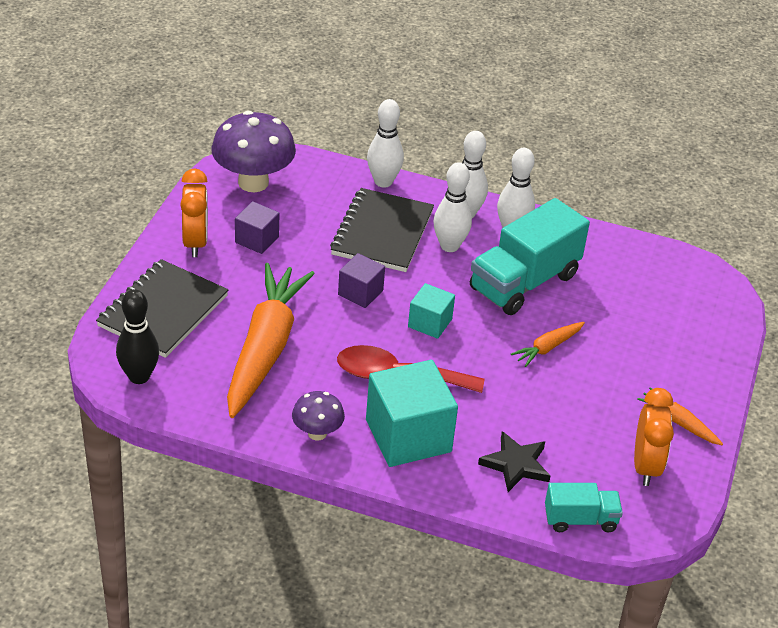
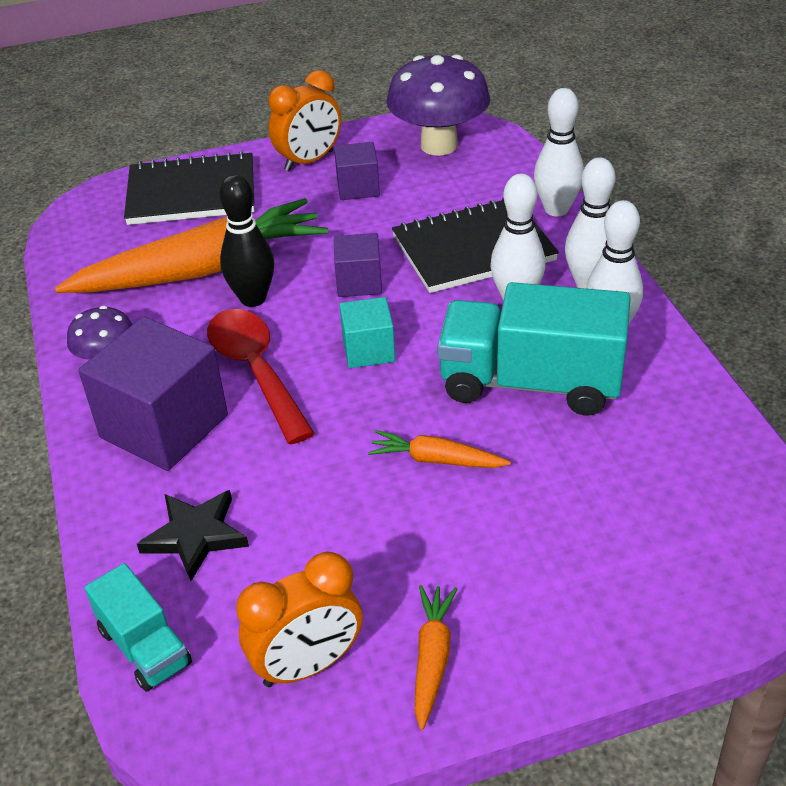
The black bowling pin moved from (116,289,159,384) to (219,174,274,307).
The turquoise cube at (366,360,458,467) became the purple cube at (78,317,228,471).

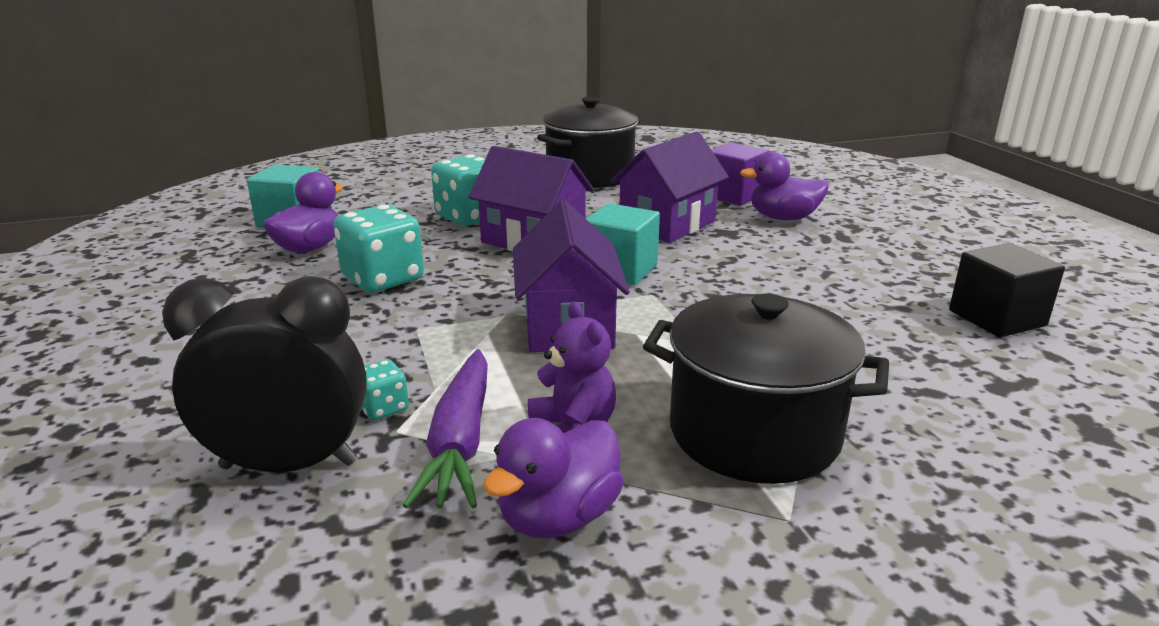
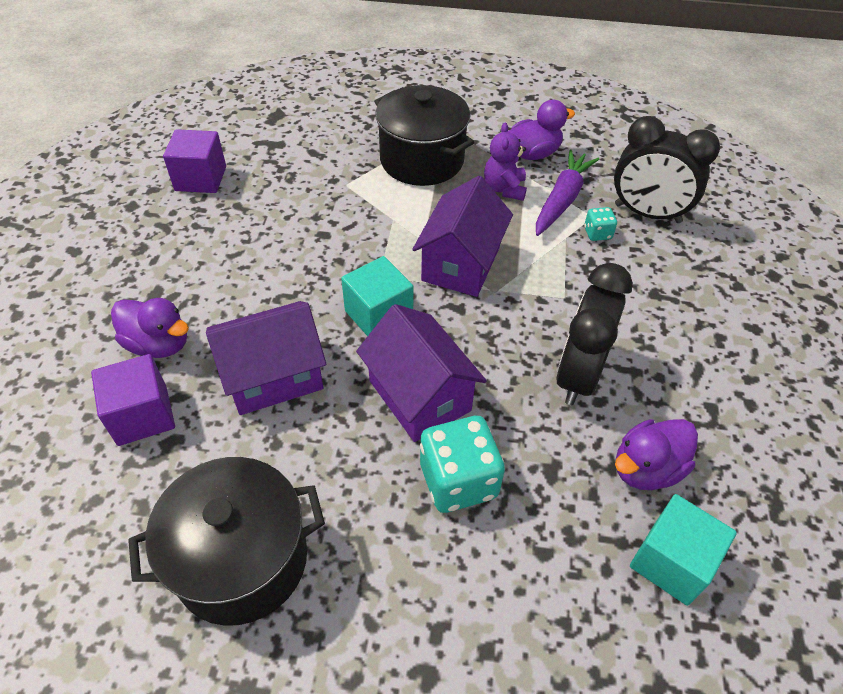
The turquoise dice at (334,205,424,293) was replaced by the black clock at (556,263,633,405).
The black cube at (949,243,1065,338) became the purple cube at (163,129,226,193).

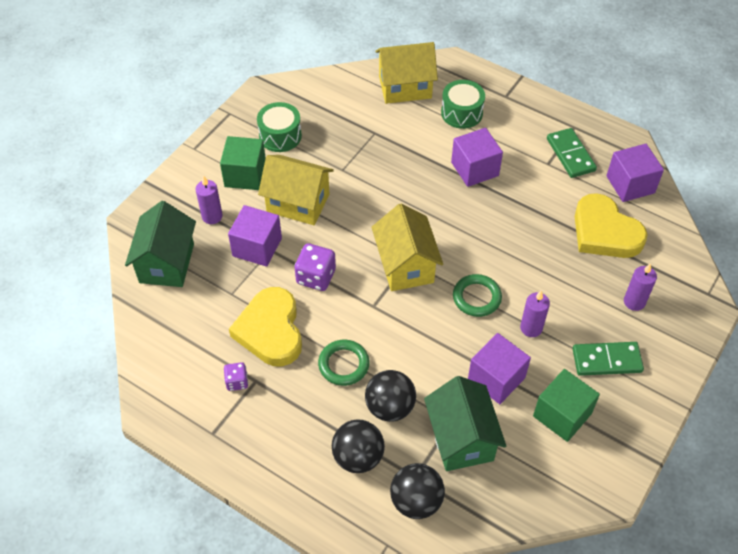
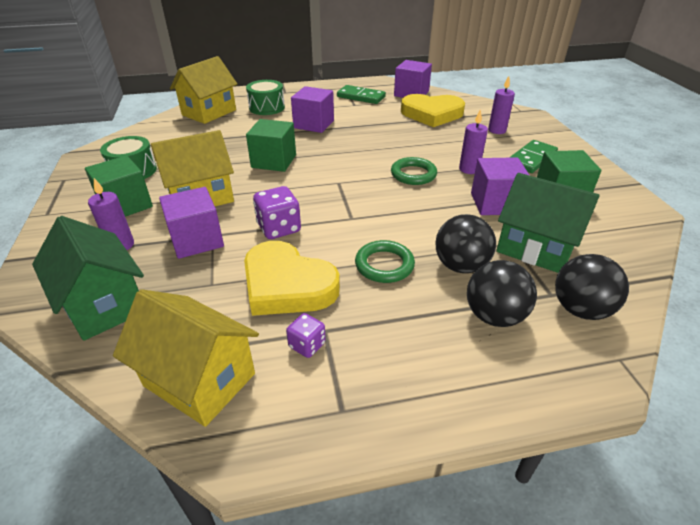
The yellow house moved from (371,203,443,291) to (113,289,259,427).
The green cube at (246,119,296,172) appeared.

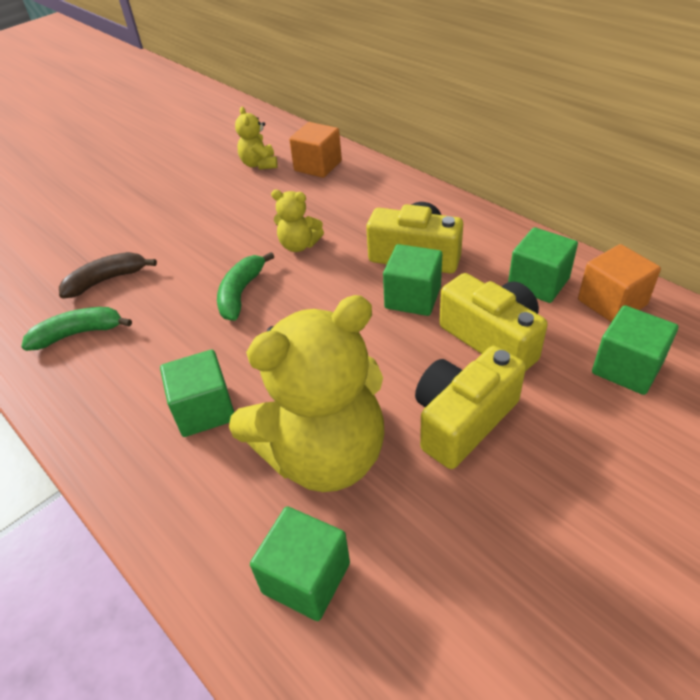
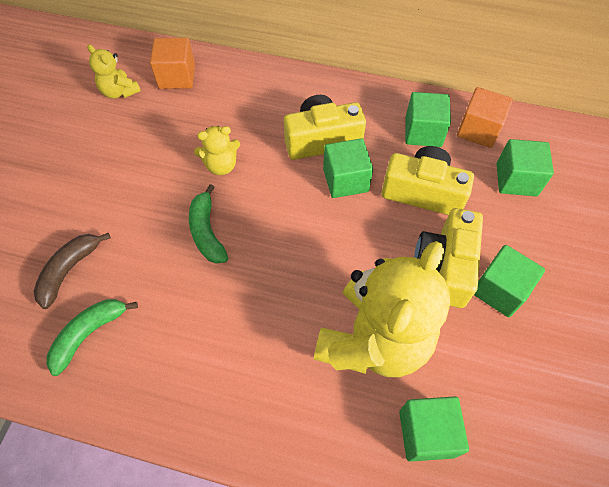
The green cube moved from (160,350,234,437) to (474,245,545,317).

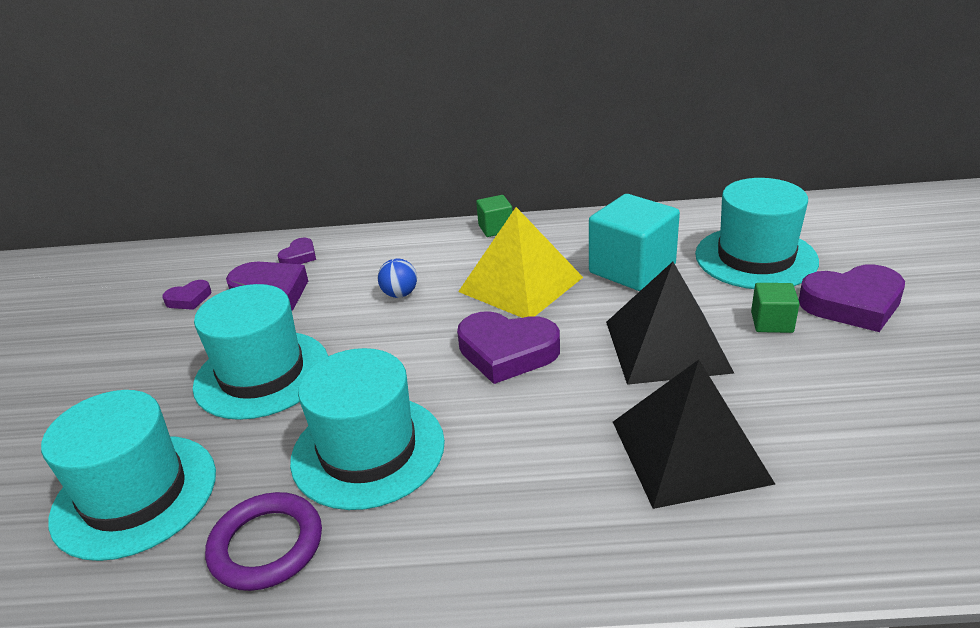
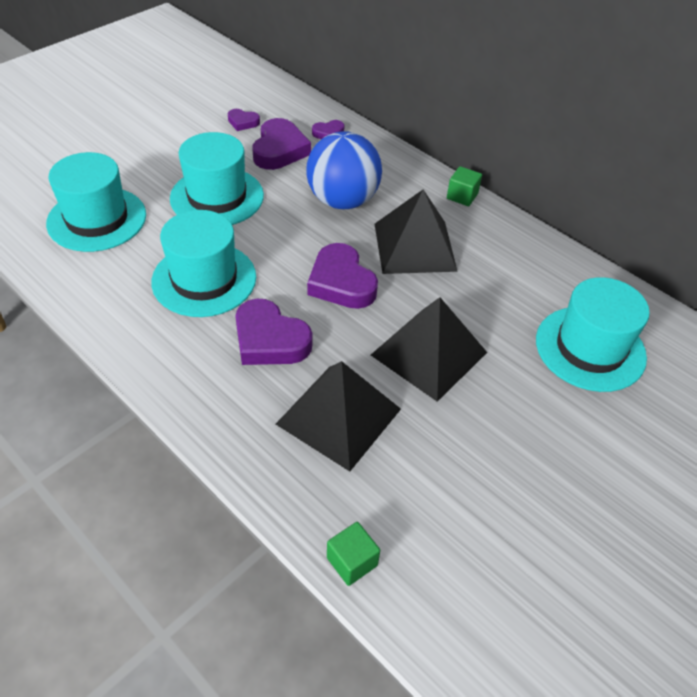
The purple ring at (205,492,322,591) disappeared.
The blue ball at (378,258,417,298) changed to 2.41 times the size.
The yellow pyramid at (458,207,583,318) became the black pyramid at (375,189,458,274).
The turquoise cube at (589,194,680,291) disappeared.
The green cube moved from (751,283,799,333) to (327,522,380,586).
The purple heart moved from (799,264,905,332) to (235,299,312,365).

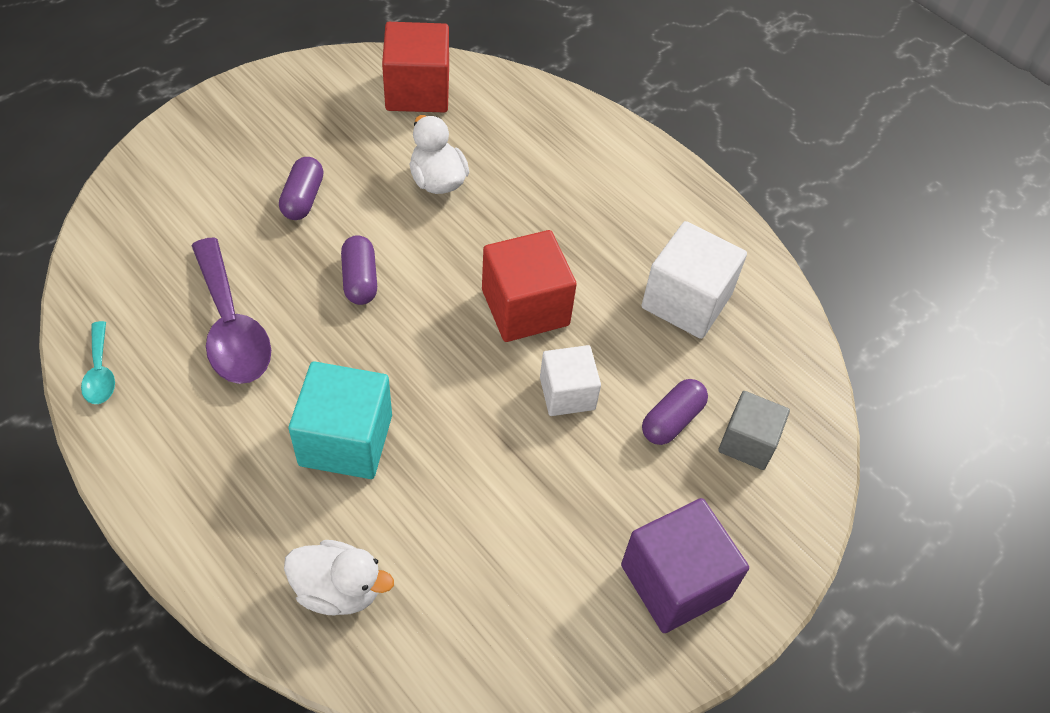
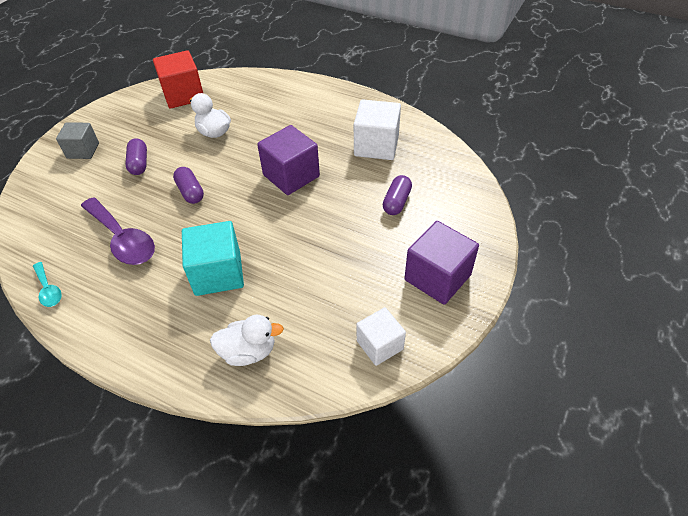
The red cube at (482,230,577,342) became the purple cube at (257,125,320,195).
The white cube moved from (540,345,601,416) to (357,307,406,366).
The grey cube moved from (718,391,790,470) to (56,122,99,159).

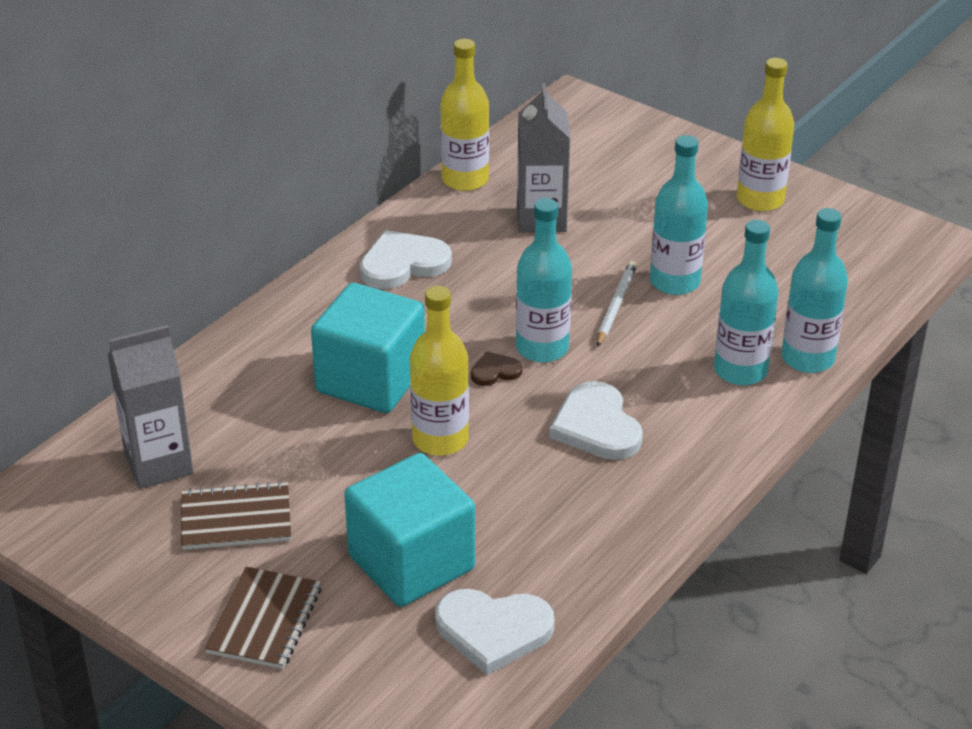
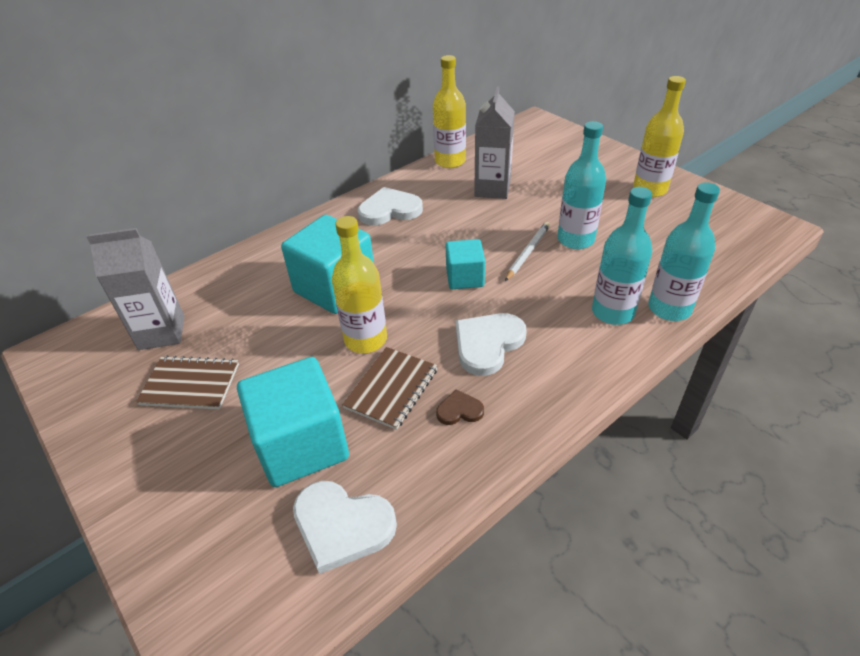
The brown notebook moved from (204,567,322,669) to (342,347,438,430).
The brown heart moved from (471,351,523,386) to (436,389,484,425).
The turquoise bottle at (516,198,572,363) was replaced by the turquoise cube at (446,239,485,289).
The white heart at (549,381,643,460) turned 45 degrees clockwise.

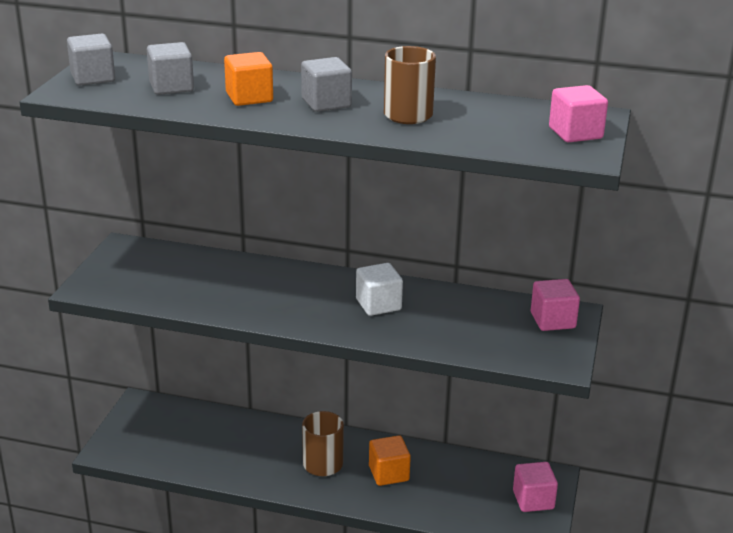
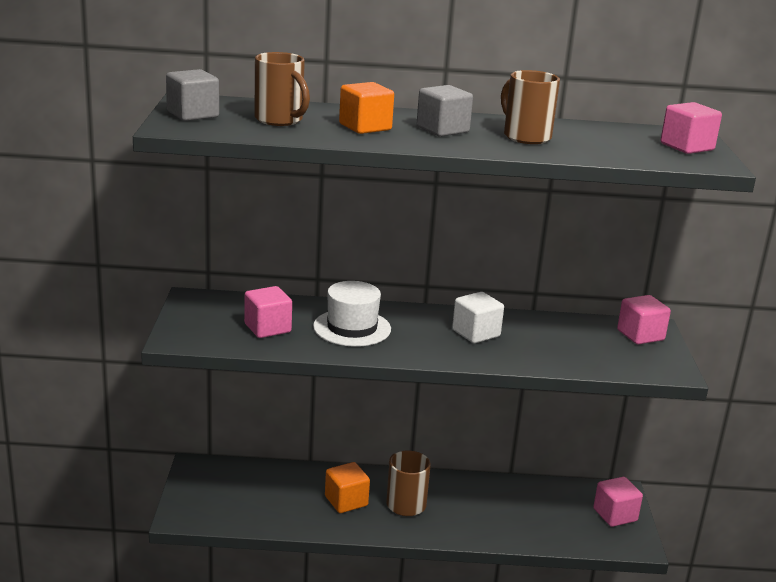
The grey cube at (147,42,194,95) was replaced by the brown mug at (254,52,310,126).
The orange cube moved from (369,435,411,486) to (325,462,370,513).
The pink cube at (244,286,292,338) appeared.
The white hat at (313,281,391,347) appeared.

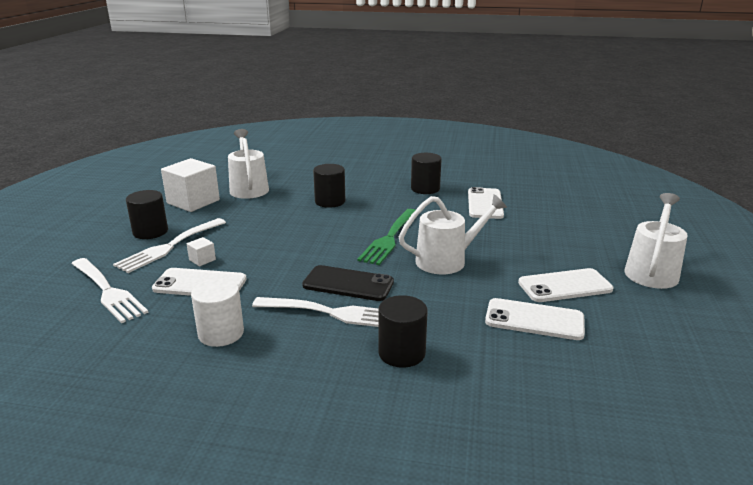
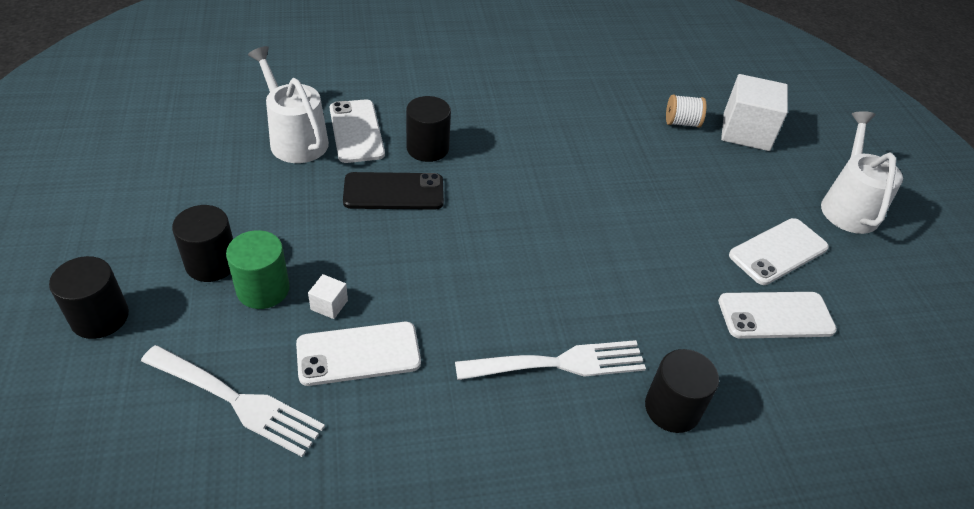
The white fork at (113,218,226,273) was replaced by the green cylinder at (226,230,290,309).
The white cube moved from (161,158,220,212) to (721,74,788,151).
The white cylinder at (191,278,244,347) disappeared.
The black phone moved from (302,265,394,301) to (343,172,444,210).
The green fork at (357,209,415,265) disappeared.
The white watering can at (399,194,507,274) disappeared.
The black cylinder moved from (411,153,442,194) to (49,256,129,339).
The white phone moved from (468,187,504,219) to (330,99,385,163).
The white spool at (666,95,707,128) appeared.

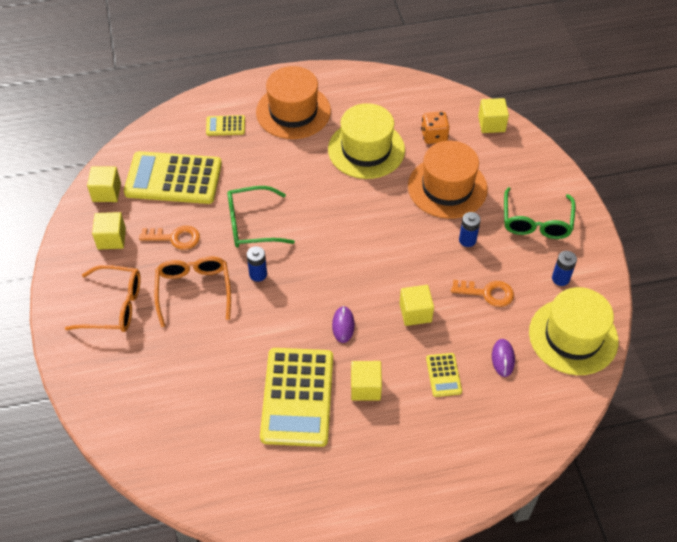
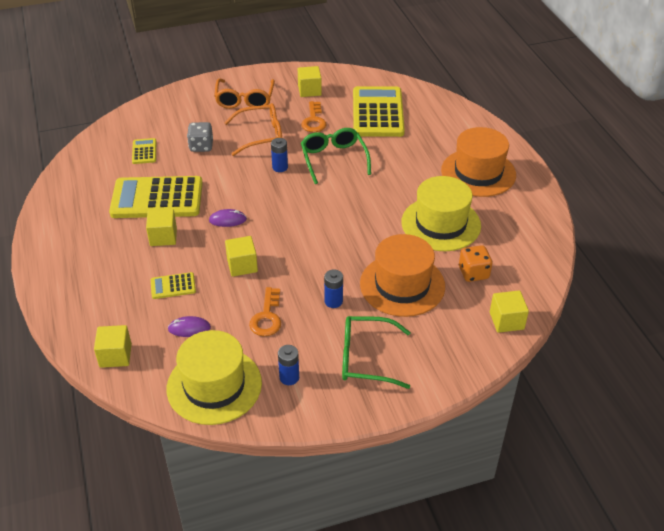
The yellow cube moved from (87,166,121,202) to (94,325,132,368).
The yellow calculator moved from (206,115,245,136) to (132,138,156,164).
The grey dice at (187,122,213,152) appeared.

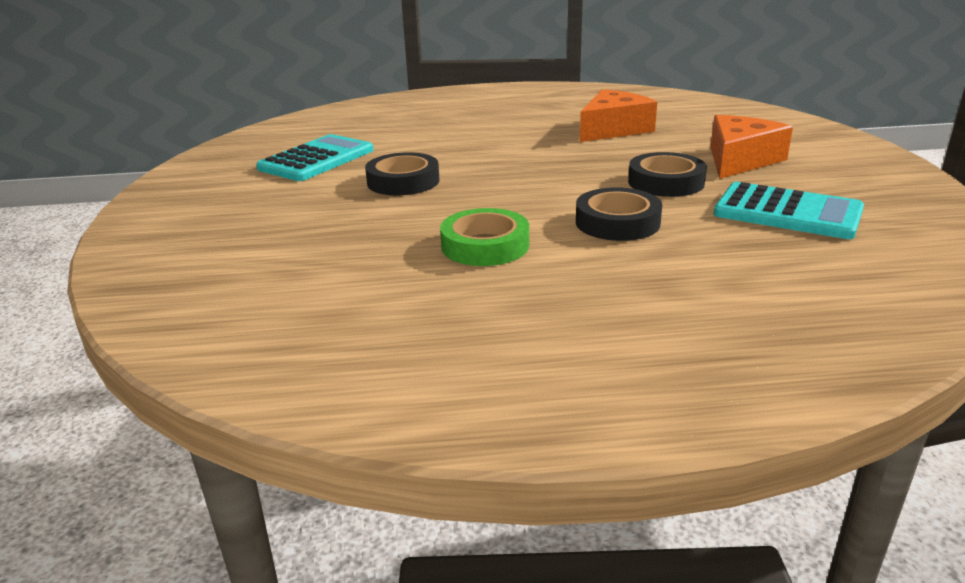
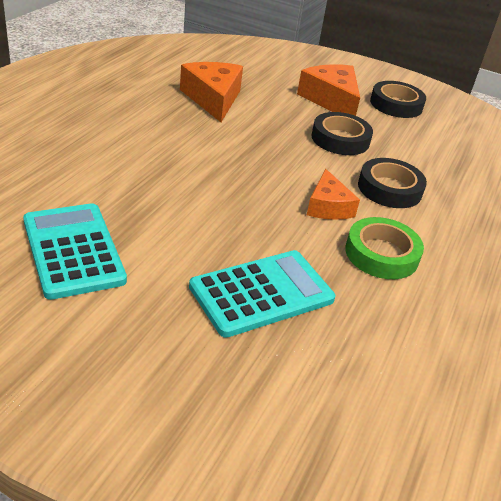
The black tape moved from (365,152,439,195) to (370,81,426,118).
The turquoise calculator moved from (714,182,864,239) to (189,250,335,338).
The orange cheese at (307,169,360,220) appeared.

